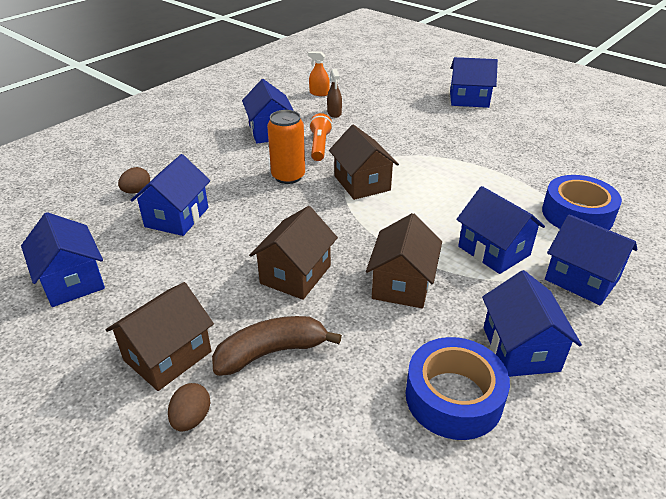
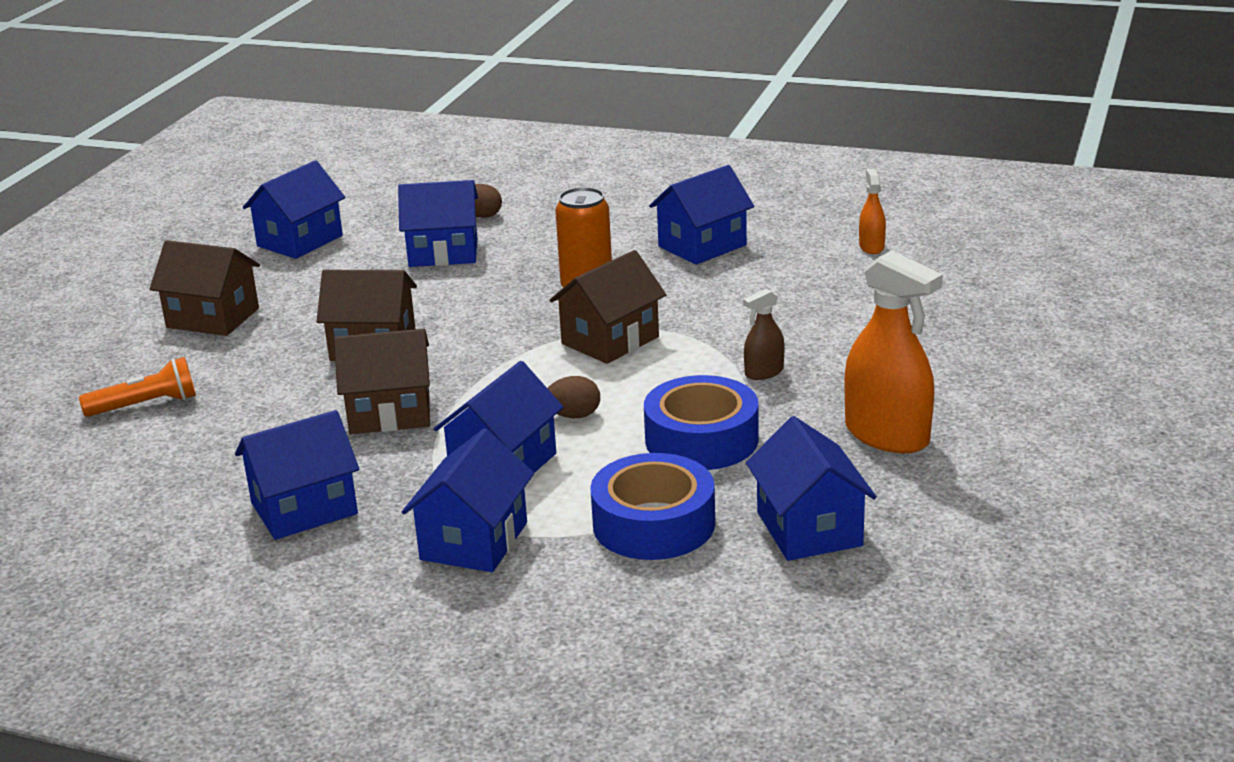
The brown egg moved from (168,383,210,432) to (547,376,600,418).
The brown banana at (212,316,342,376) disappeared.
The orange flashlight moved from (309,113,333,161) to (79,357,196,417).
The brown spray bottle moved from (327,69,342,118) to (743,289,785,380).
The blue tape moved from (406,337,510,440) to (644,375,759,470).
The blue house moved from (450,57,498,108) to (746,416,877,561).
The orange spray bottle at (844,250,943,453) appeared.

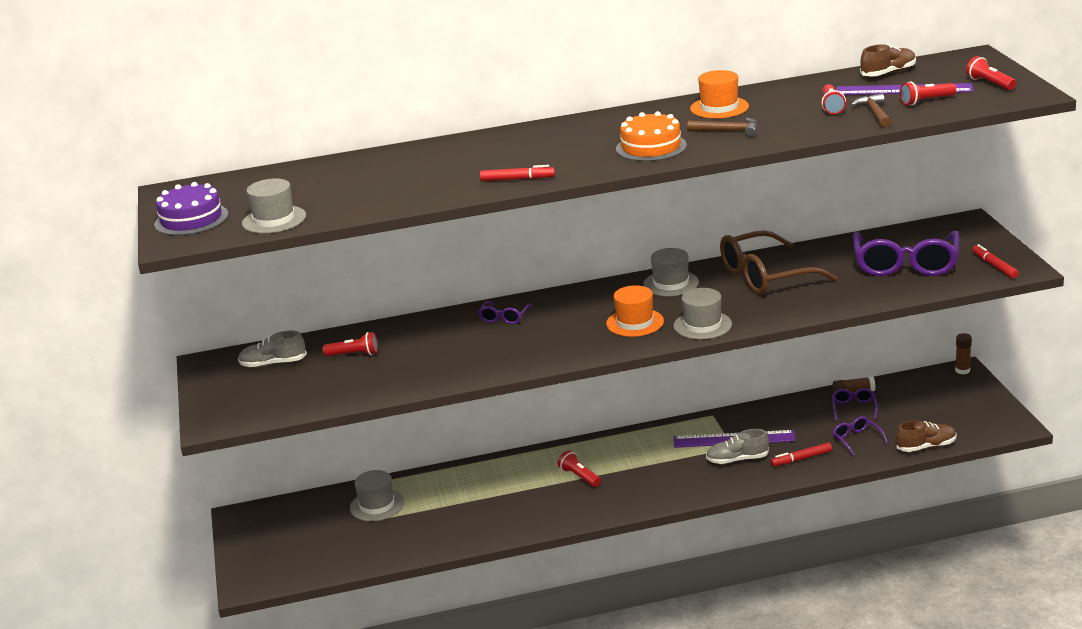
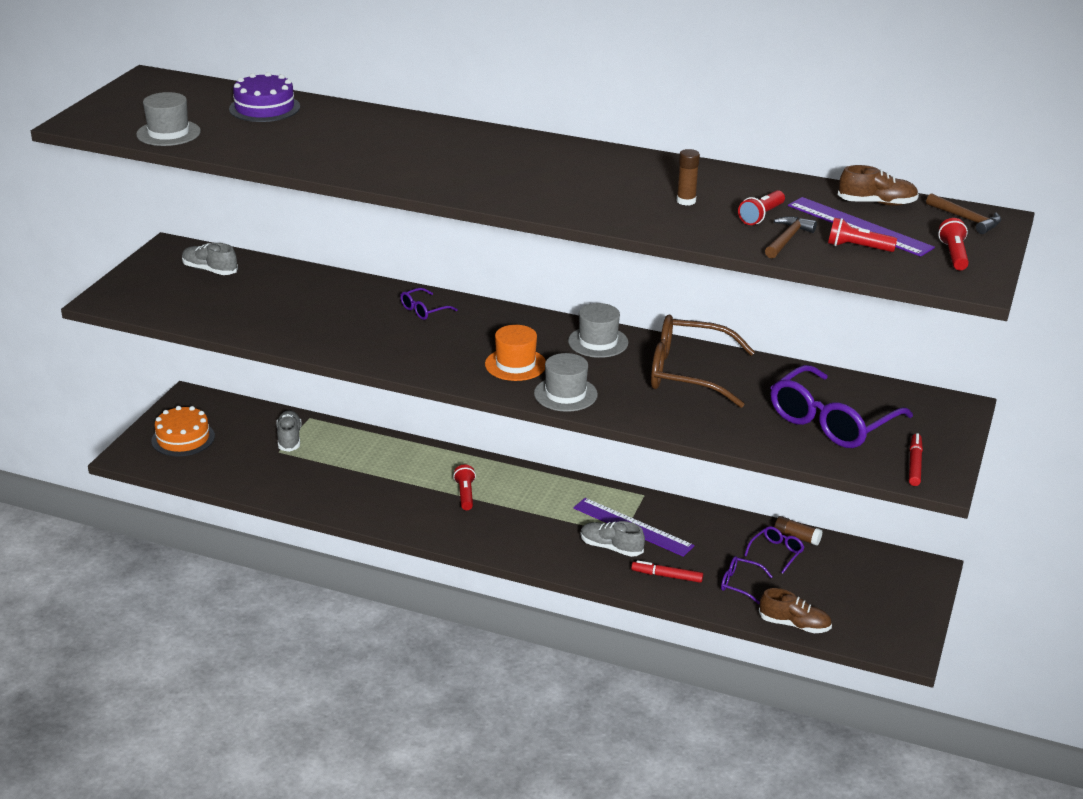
The purple cake moved from (154,182,228,236) to (229,72,300,122).
The red flashlight at (323,332,378,357) disappeared.
The grey hat at (350,470,404,521) was replaced by the grey shoe at (276,410,302,452).
The red marker at (480,165,555,181) disappeared.
The orange cake moved from (616,111,687,161) to (151,406,215,456).
The brown hammer moved from (687,118,757,137) to (926,193,1001,234).
The orange hat at (690,70,749,118) disappeared.
The purple glasses at (833,416,888,456) turned 75 degrees counterclockwise.
The brown glue stick moved from (955,333,972,374) to (677,149,700,205).

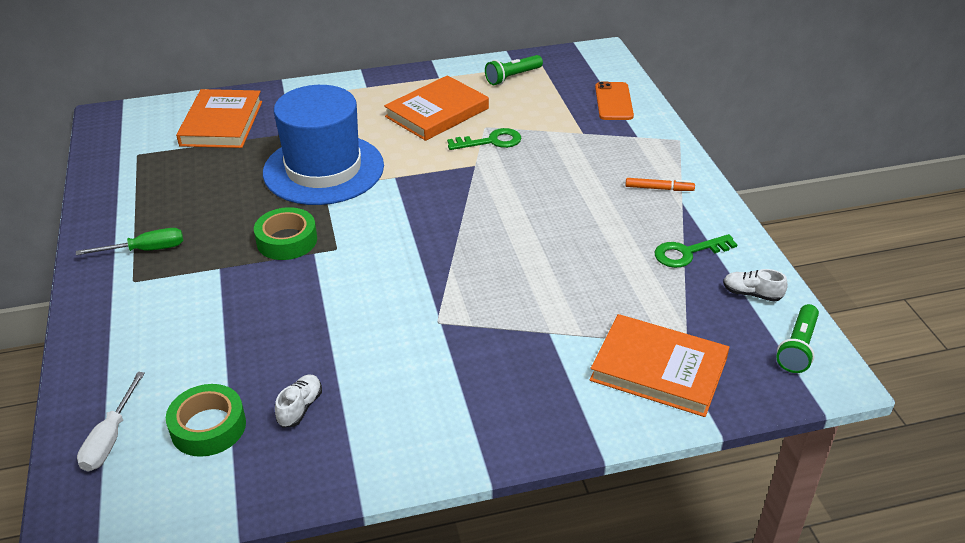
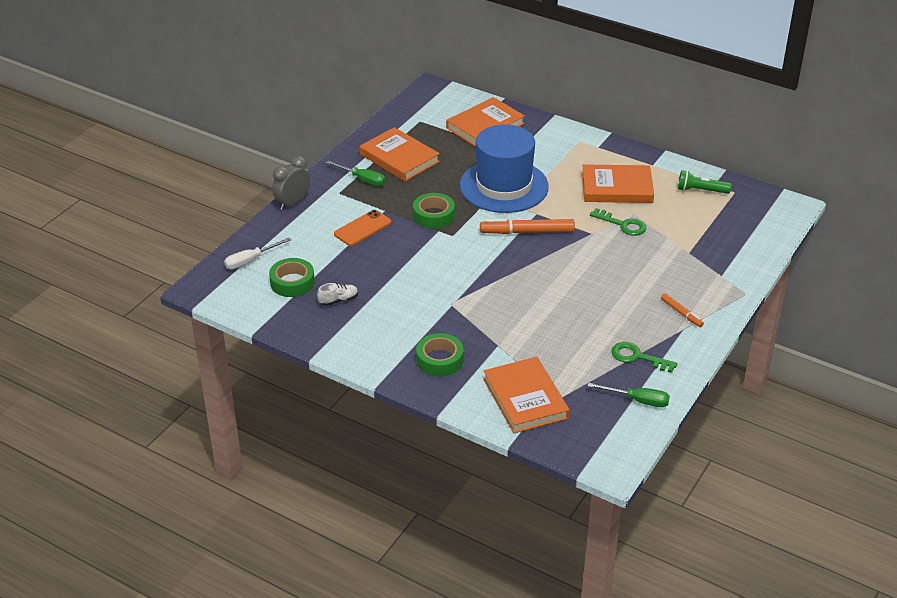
The orange phone moved from (595,82,634,120) to (334,210,391,246).
The white shoe at (723,269,788,302) was replaced by the green screwdriver at (588,383,670,407).
The green flashlight at (776,304,819,373) disappeared.
The grey clock at (272,156,310,210) appeared.
The orange book at (360,127,440,181) appeared.
The green tape at (416,333,464,377) appeared.
The orange marker at (480,219,575,234) appeared.

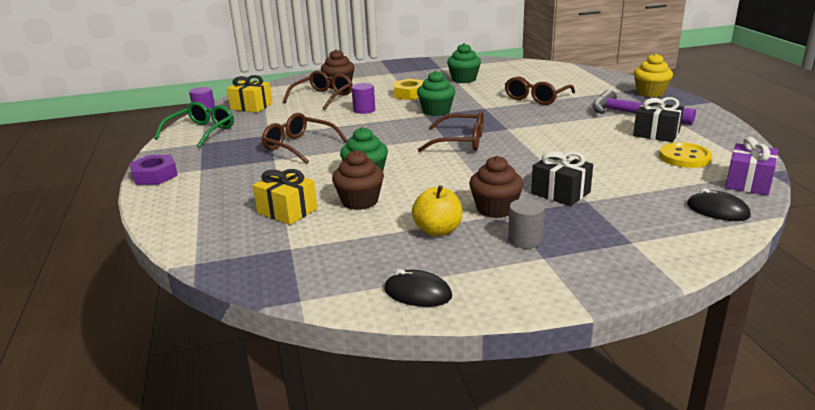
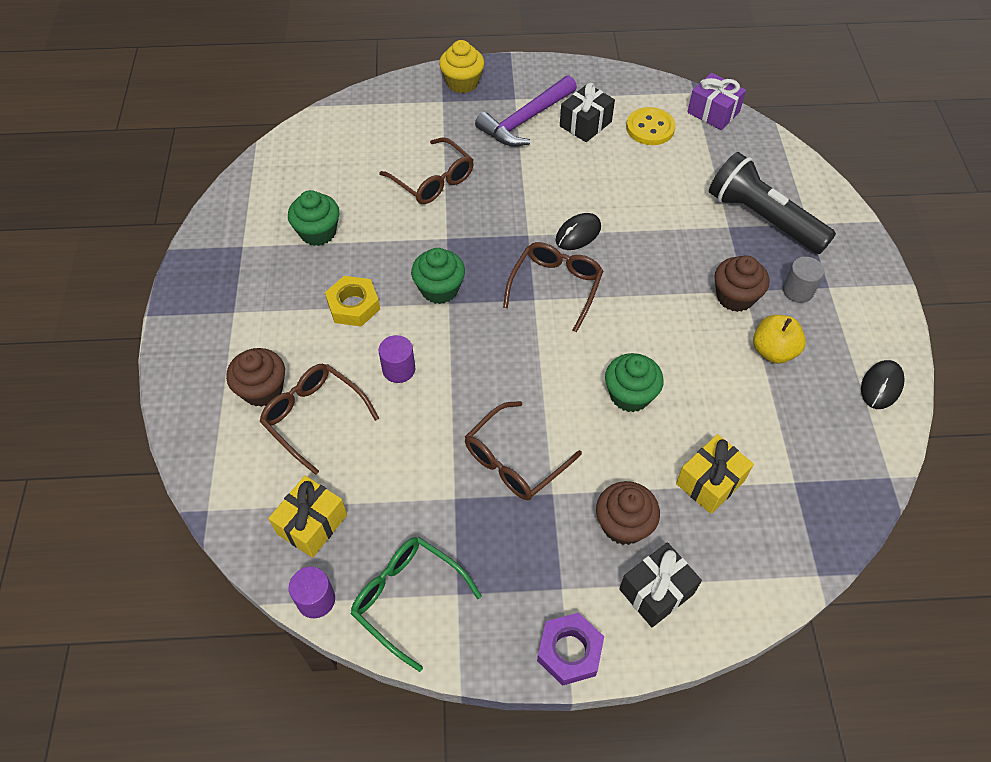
The brown cupcake moved from (332,150,384,210) to (596,481,660,545).
The black gift moved from (531,151,593,206) to (619,542,702,627).
The black mouse moved from (687,188,750,221) to (555,213,601,250).
The black flashlight at (709,152,836,254) appeared.

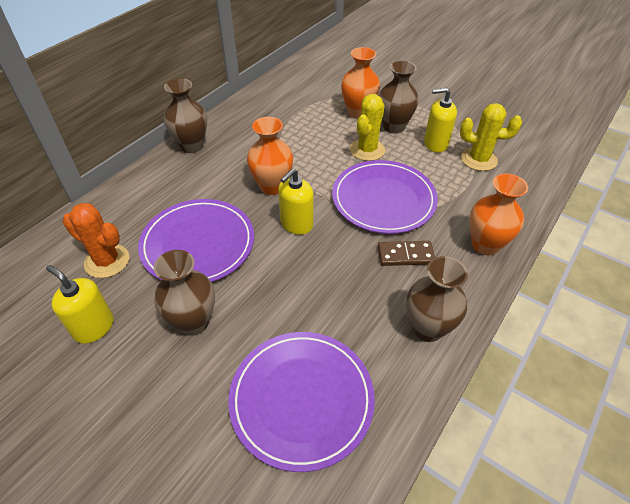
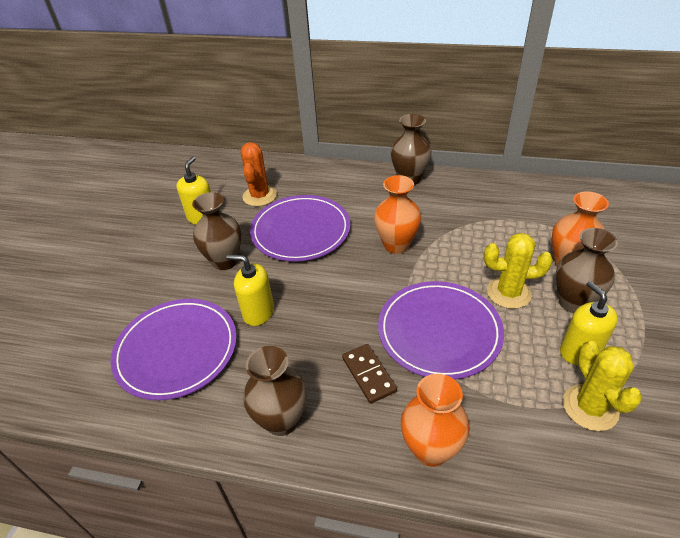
The yellow soap dispenser moved from (278,169,314,235) to (227,254,274,326).

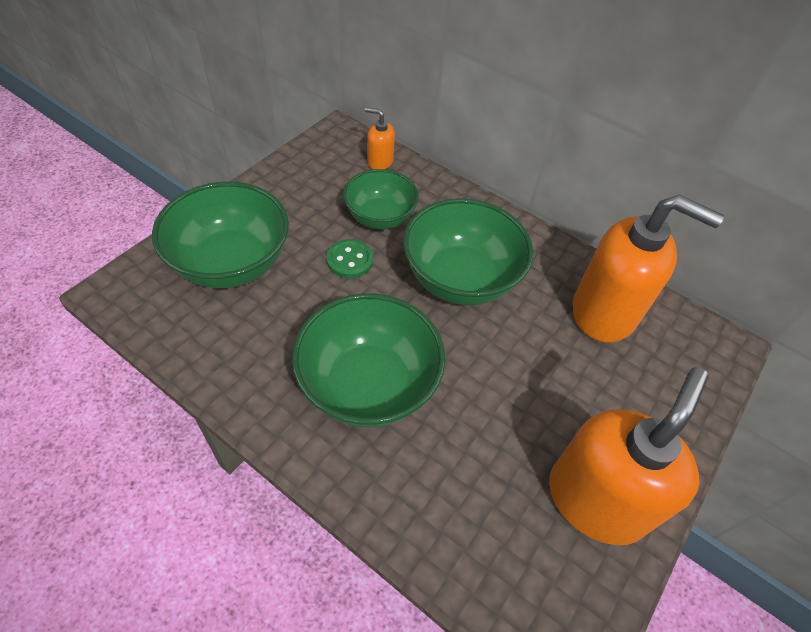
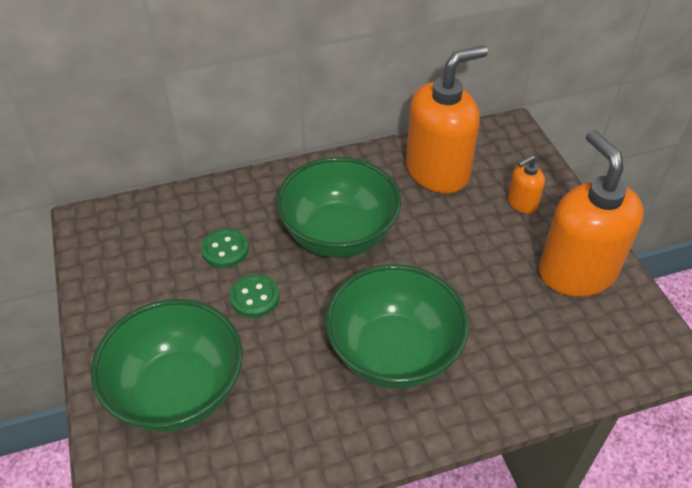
The green bowl at (343,169,419,229) was replaced by the green button at (201,228,249,268).
The orange soap dispenser moved from (365,107,395,170) to (507,155,545,214).

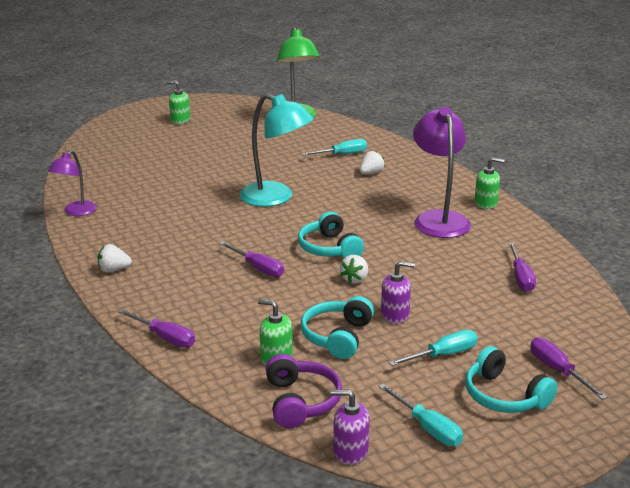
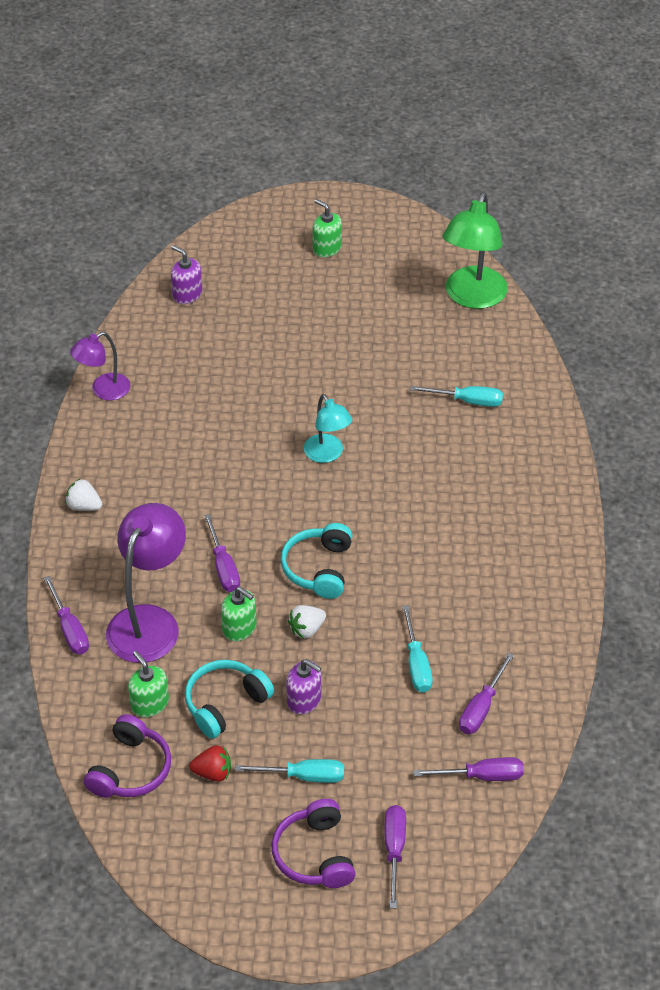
The turquoise lamp at (239,93,314,207) changed to 0.59 times the size.
The purple soap dispenser moved from (331,389,370,465) to (171,245,203,304).
The white strawberry at (360,151,385,174) disappeared.
The turquoise screwdriver moved from (378,384,463,446) to (402,606,433,692).
The purple lamp moved from (413,107,471,238) to (106,503,186,663).
The turquoise headphones at (465,346,558,413) became the purple headphones at (271,799,355,888).
The green soap dispenser moved from (474,157,505,209) to (221,587,257,641).
The red strawberry at (189,745,231,782) appeared.
The purple screwdriver at (414,757,524,781) appeared.

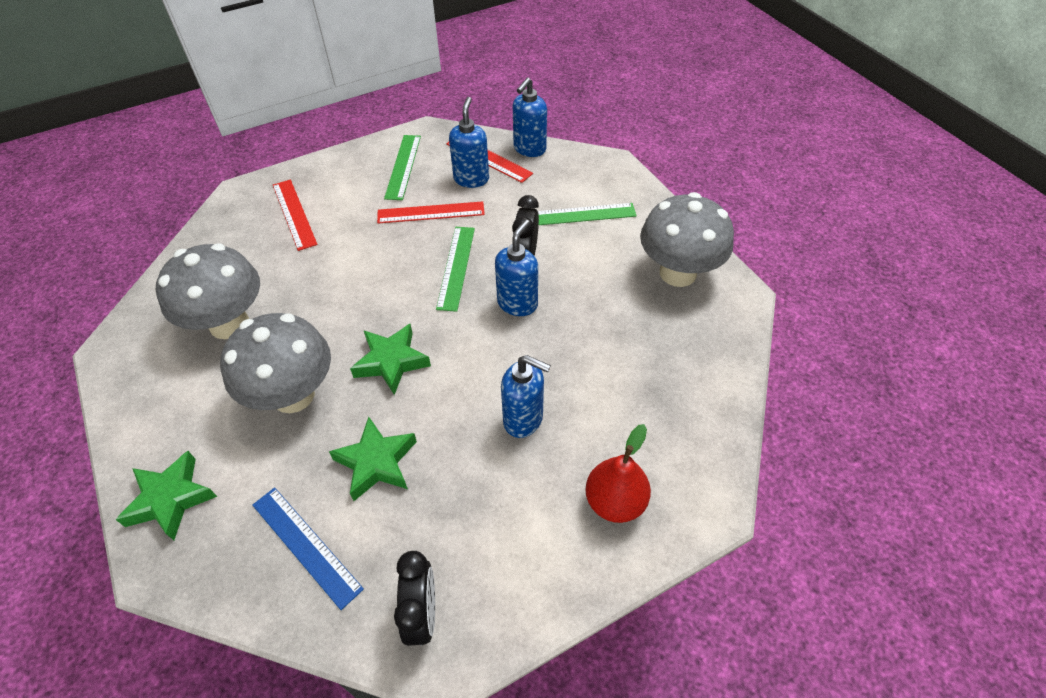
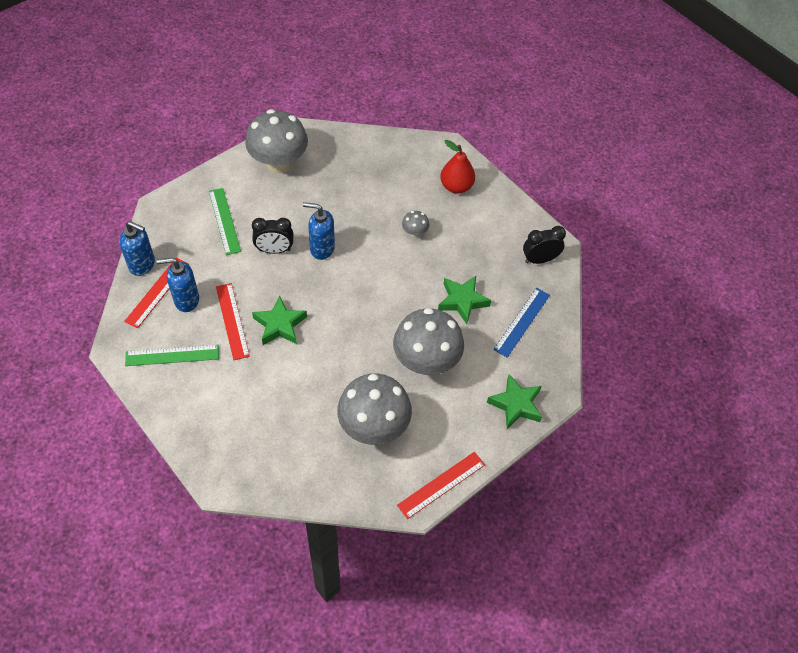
The red ruler moved from (273,180,318,251) to (397,452,485,519).
The green star moved from (350,324,431,395) to (252,295,307,345).
The green ruler at (436,227,475,312) disappeared.
The blue soap dispenser at (501,355,551,438) was replaced by the grey mushroom at (402,211,429,238).

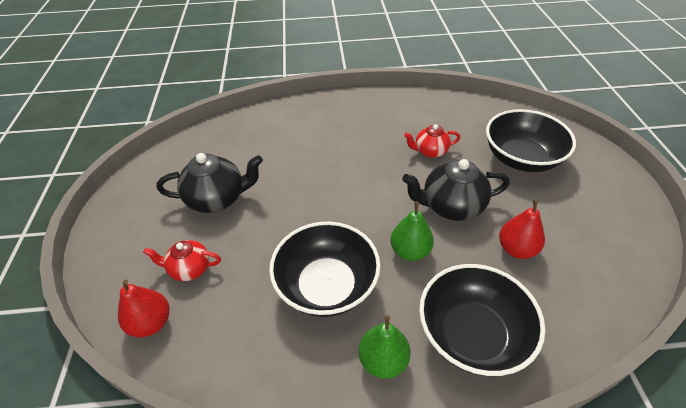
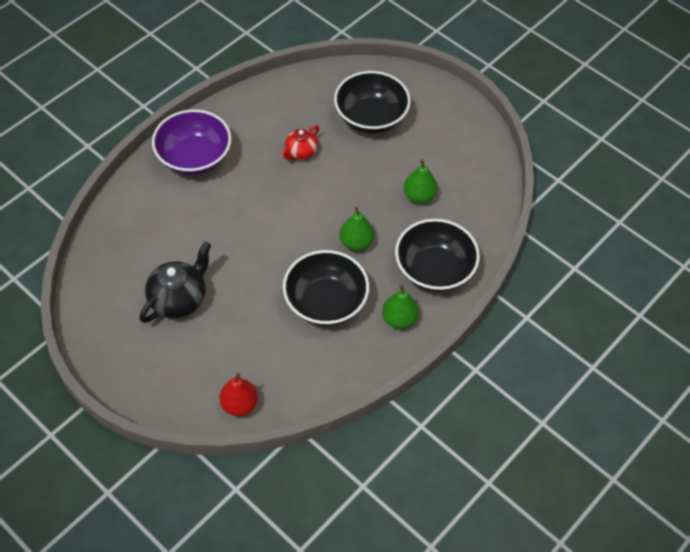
The red teapot at (143,240,221,281) disappeared.
The black teapot at (402,159,510,221) disappeared.
The red pear at (499,199,545,259) became the green pear at (404,159,437,204).
The purple bowl at (152,110,231,175) appeared.

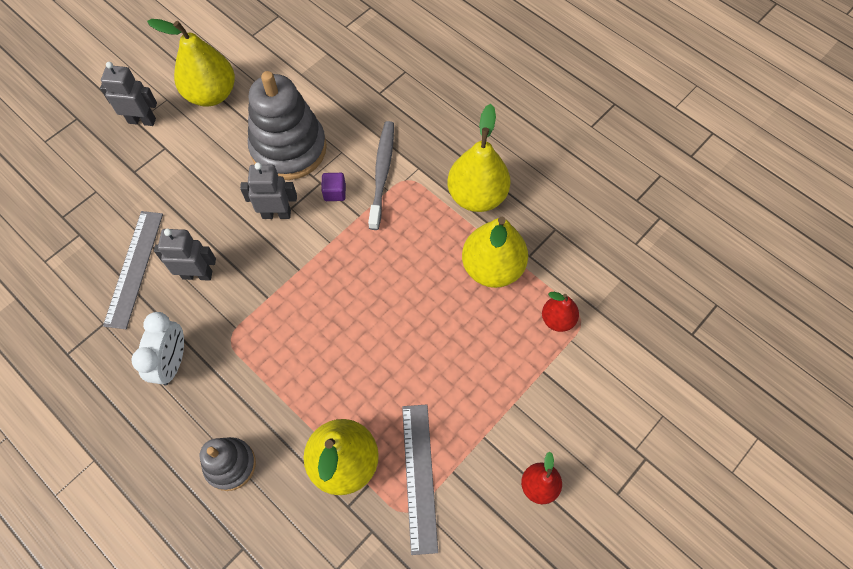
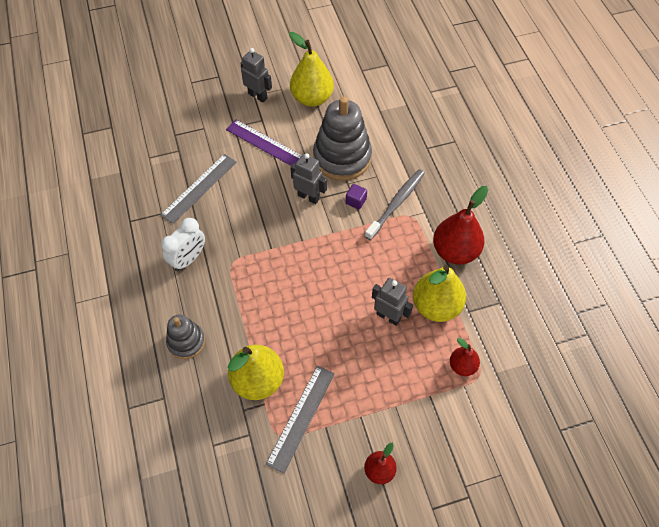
The grey robot moved from (154,229,216,281) to (372,278,413,326).
The yellow pear at (447,104,511,212) became the red pear at (433,186,488,265).
The purple ruler at (226,120,301,166) appeared.

